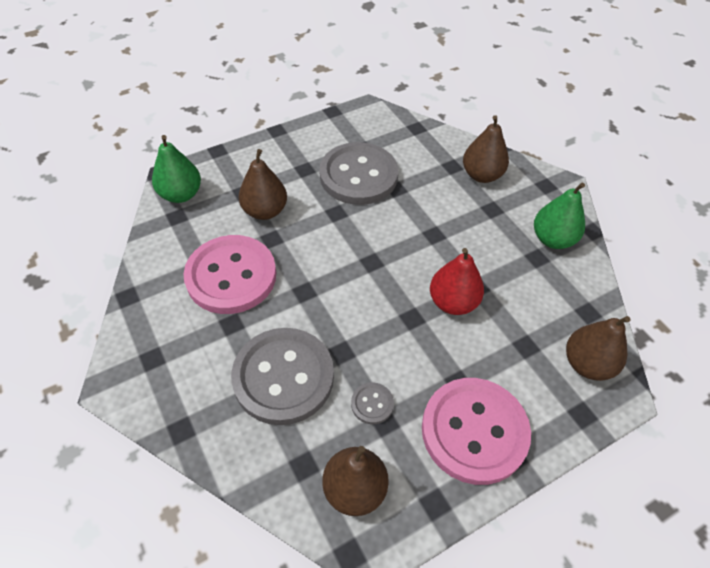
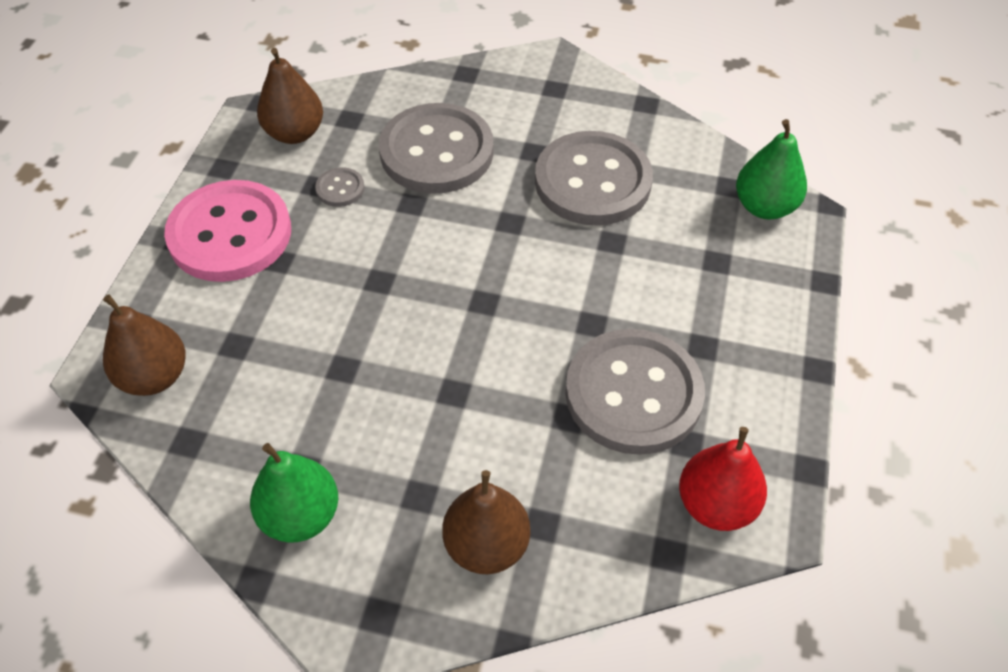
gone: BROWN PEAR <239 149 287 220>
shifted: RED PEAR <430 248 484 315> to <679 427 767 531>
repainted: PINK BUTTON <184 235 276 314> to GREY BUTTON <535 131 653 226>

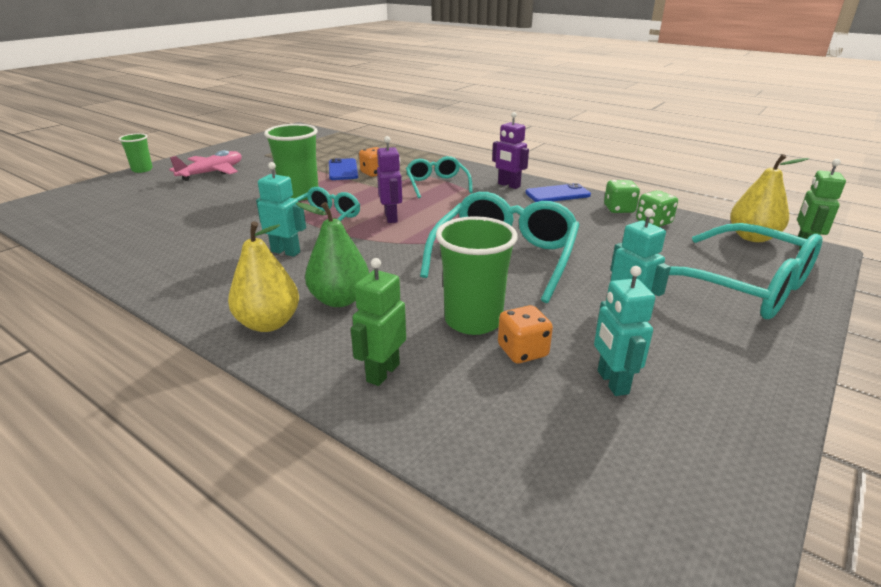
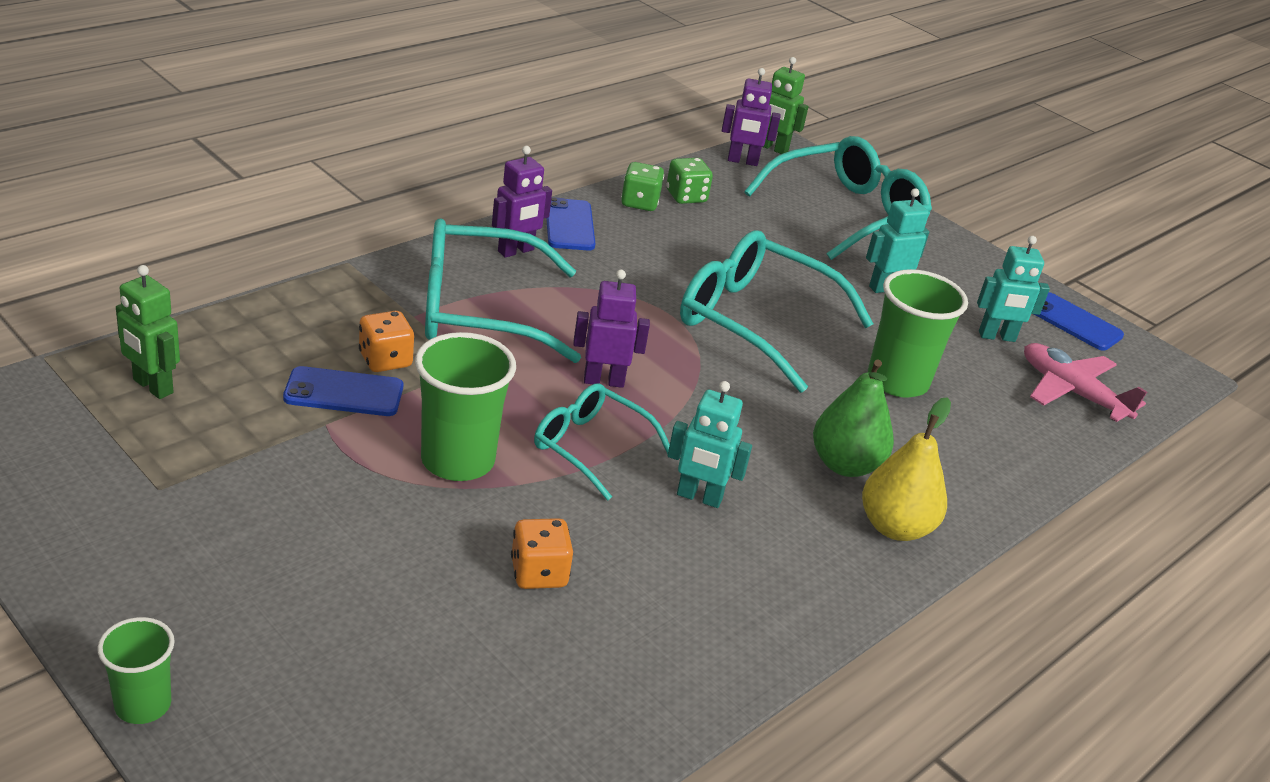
new: BLUE PHONE <1034 292 1124 351>
shifted: PINK PLANE <169 150 242 181> to <1024 343 1147 422>; GREEN ROBOT <351 258 406 386> to <116 265 180 399>; ORANGE DICE <498 305 553 363> to <511 518 573 589>
swapped: YELLOW PEAR <730 154 809 242> to PURPLE ROBOT <722 68 780 166>
rotated: TURQUOISE ROBOT <256 162 306 257> = <668 381 752 508> 105 degrees counterclockwise
scaled: TURQUOISE GLASSES <406 156 473 198> = <425 218 581 363> x1.72

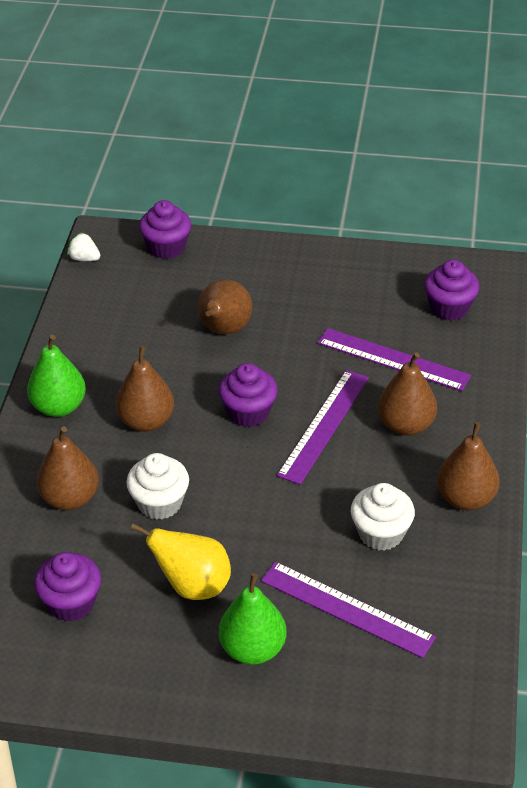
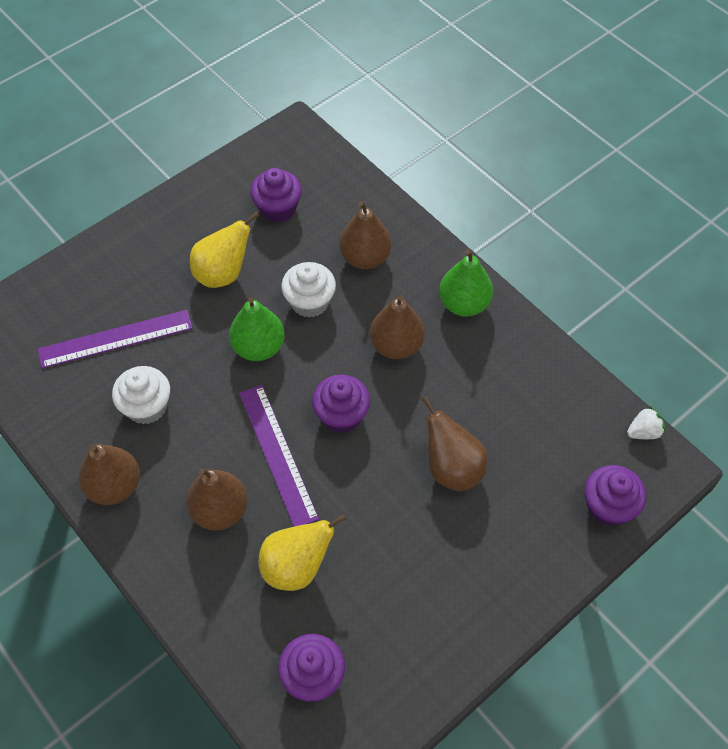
shifted: GREEN PEAR <219 573 286 665> to <229 297 285 361>
swapped: PURPLE RULER <317 328 471 391> to YELLOW PEAR <259 514 347 591>

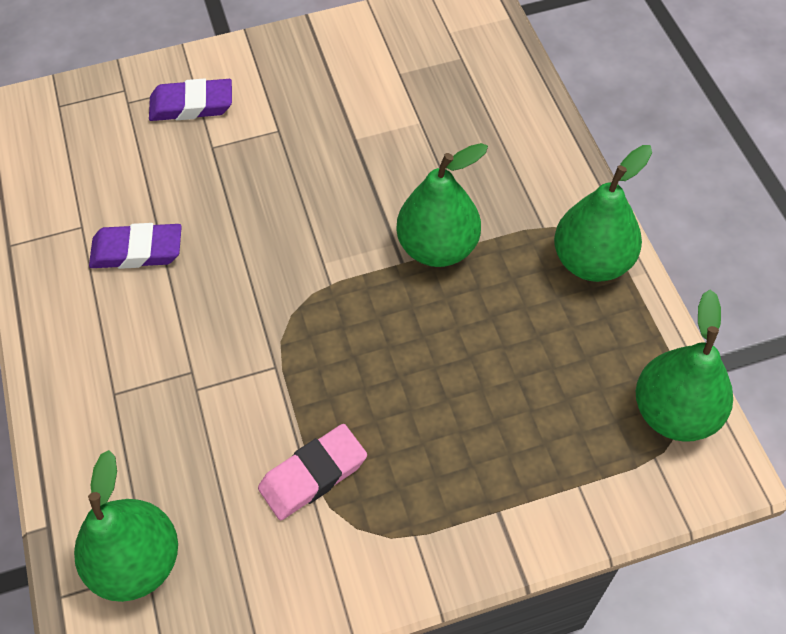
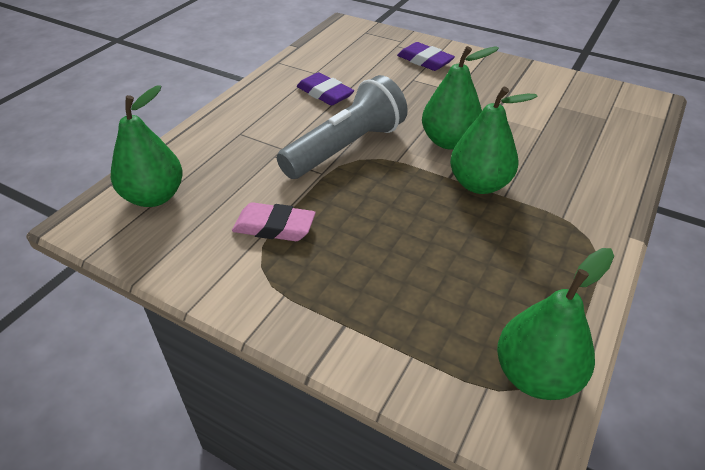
new: GREY FLASHLIGHT <277 75 408 179>
shifted: GREEN PEAR <554 145 652 282> to <422 46 499 150>

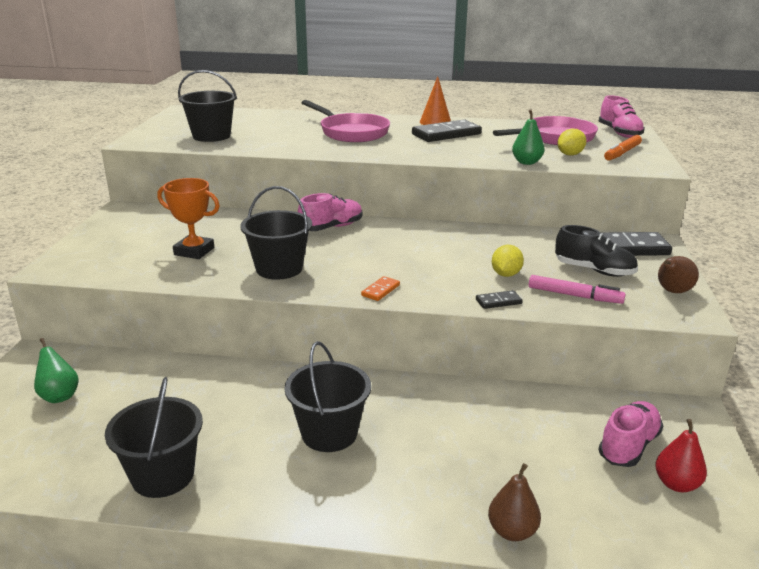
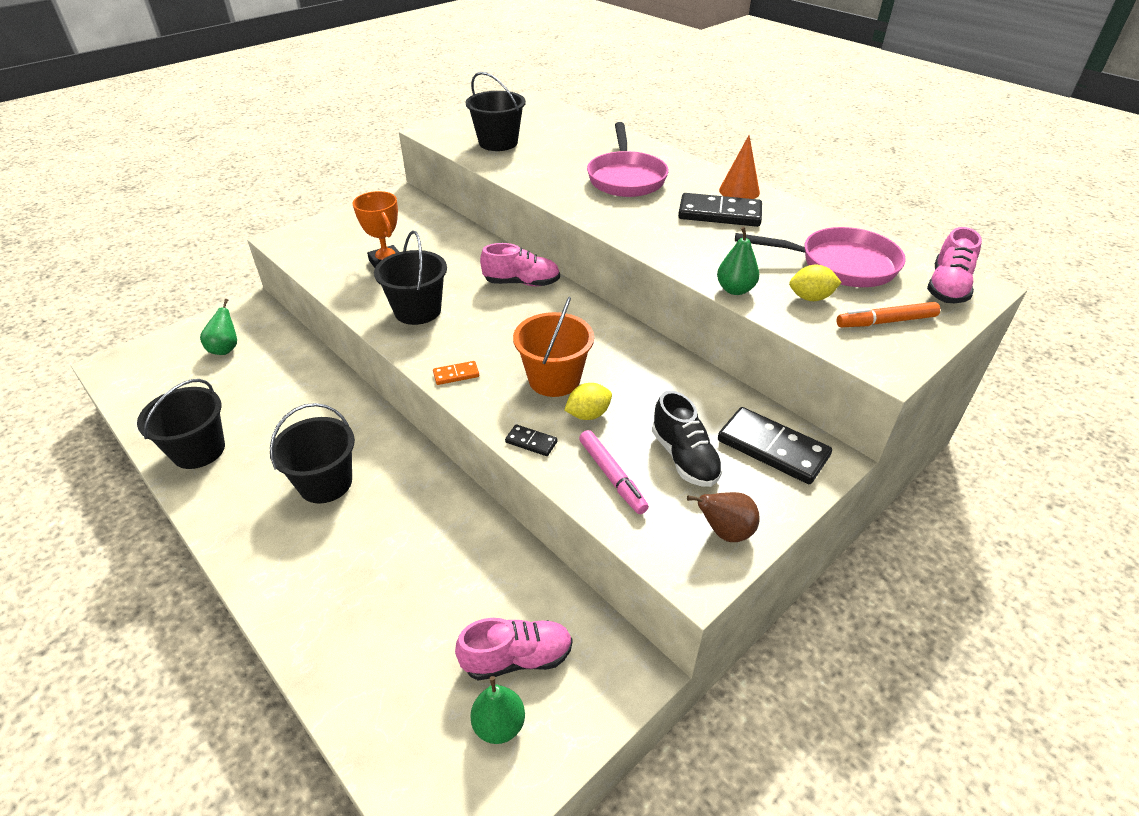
gone: BROWN PEAR <488 463 541 541>
new: ORANGE BUCKET <513 297 594 397>
repainted: RED PEAR <655 419 707 492> to GREEN PEAR <470 676 525 744>

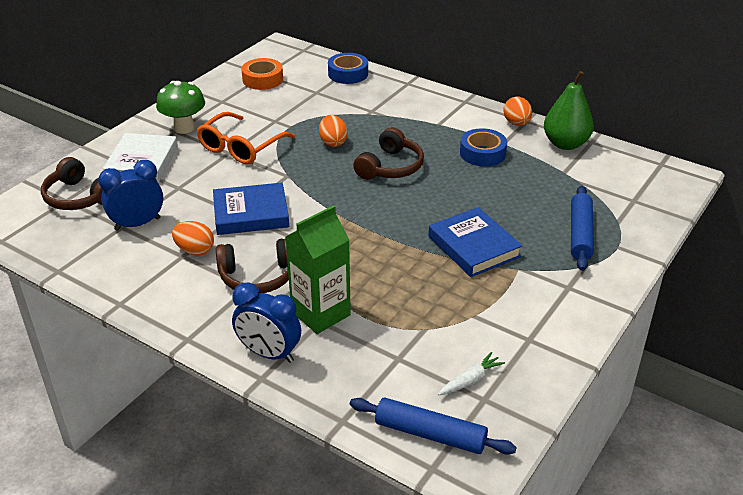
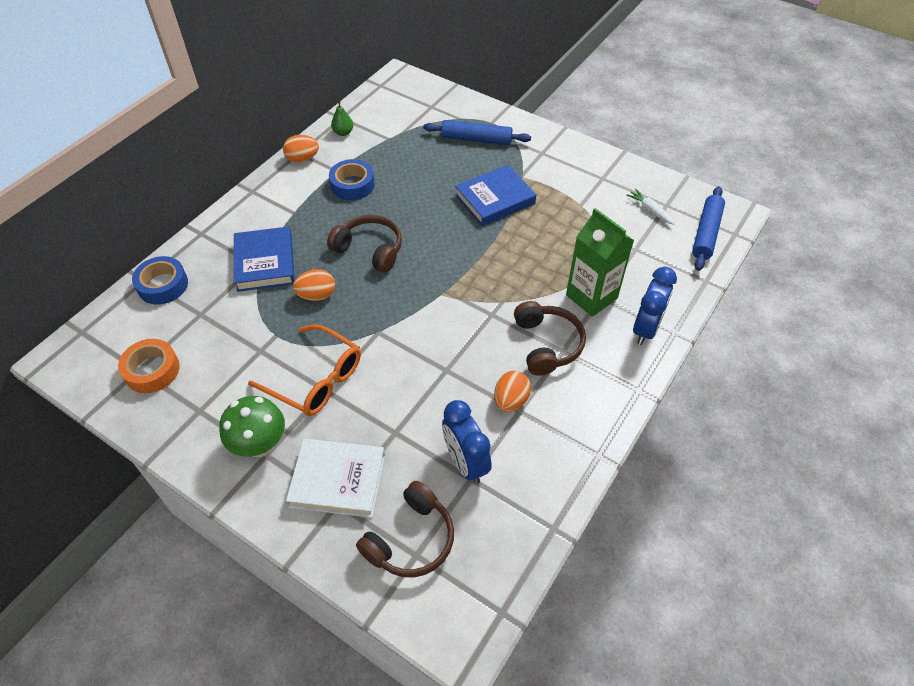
shifted: BLUE BOOK <213 183 289 235> to <234 226 295 292>
scaled: GREEN PEAR <544 71 594 150> = <331 101 353 136> x0.50

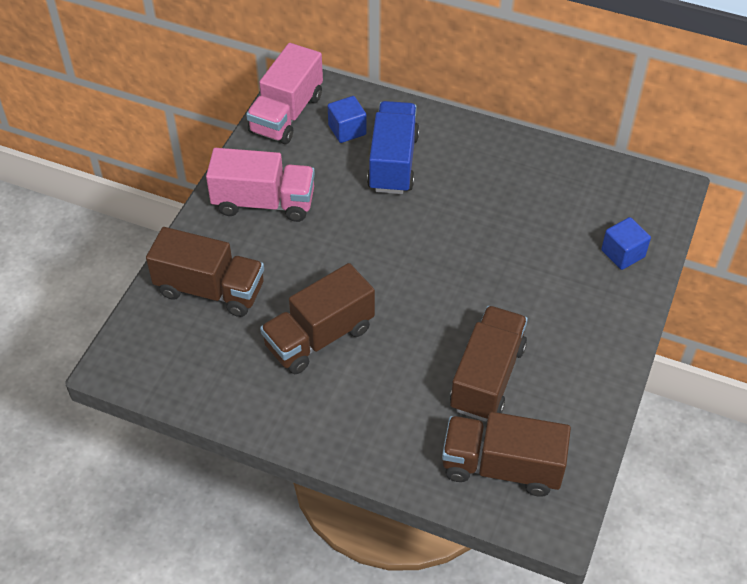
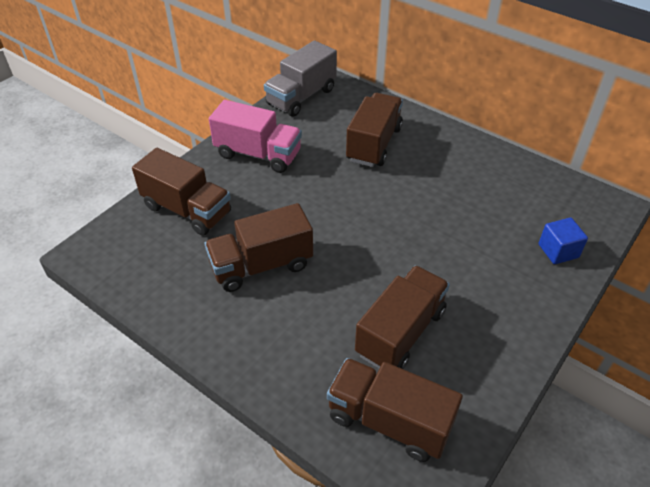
gone: BLUE CUBE <328 96 367 143>
repainted: PINK TRUCK <246 43 323 144> to GREY TRUCK <264 40 337 117>; BLUE TRUCK <367 101 420 194> to BROWN TRUCK <346 93 403 167>

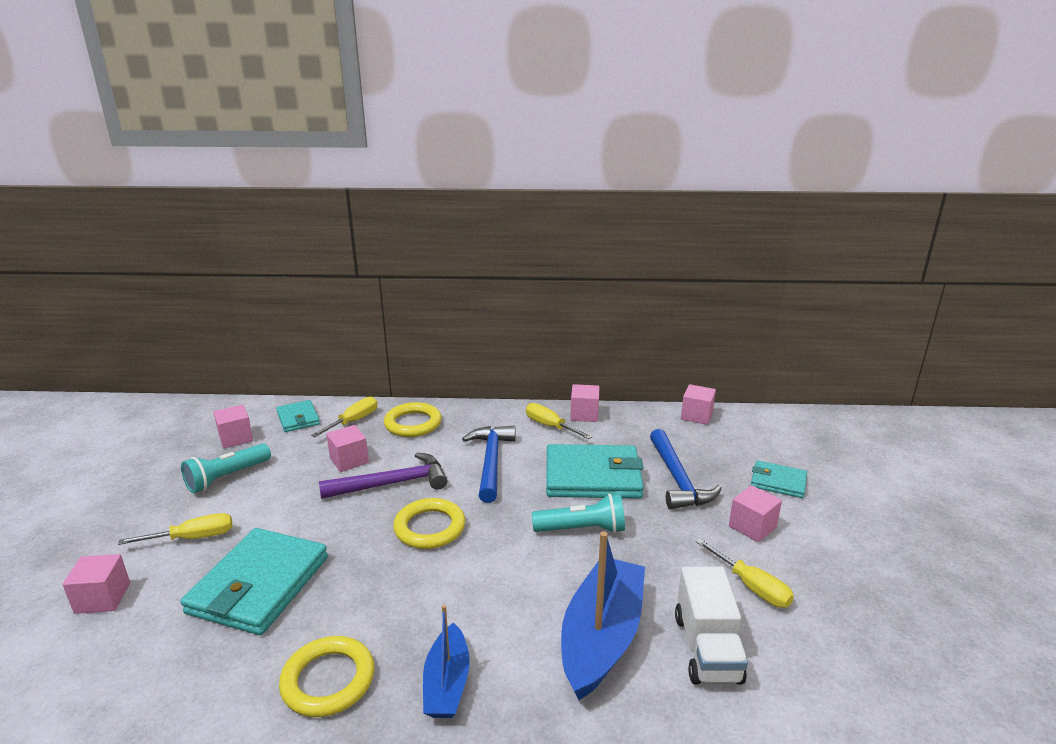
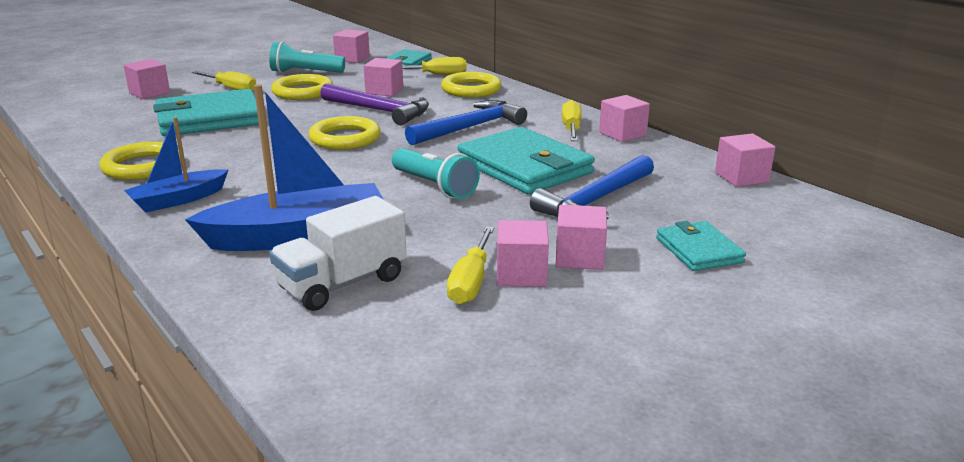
new: YELLOW RING <271 74 333 100>; PINK CUBE <497 220 549 287>

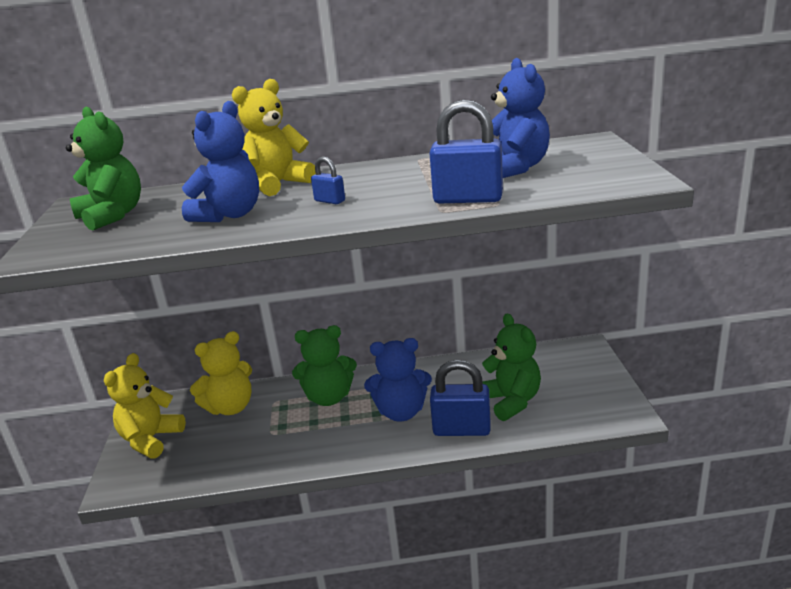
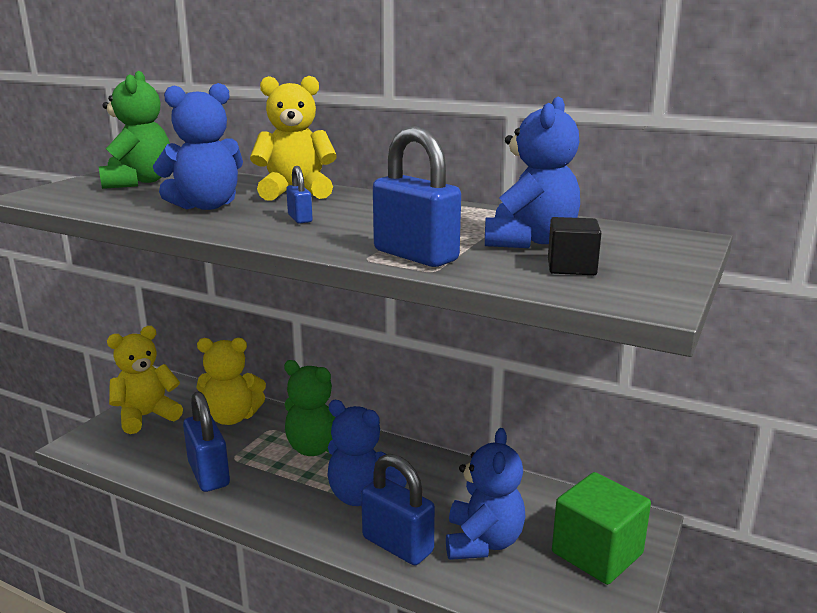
new: BLACK CUBE <548 217 601 275>; BLUE PADLOCK <183 391 230 492>; GREEN CUBE <552 472 651 585>
repainted: GREEN TEDDY BEAR <482 314 541 421> to BLUE TEDDY BEAR <446 428 526 560>

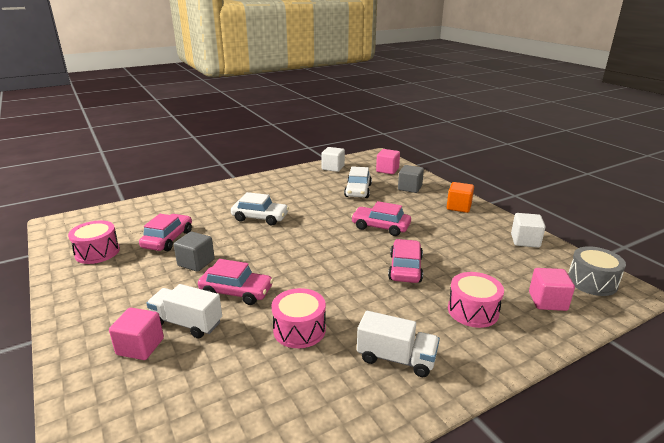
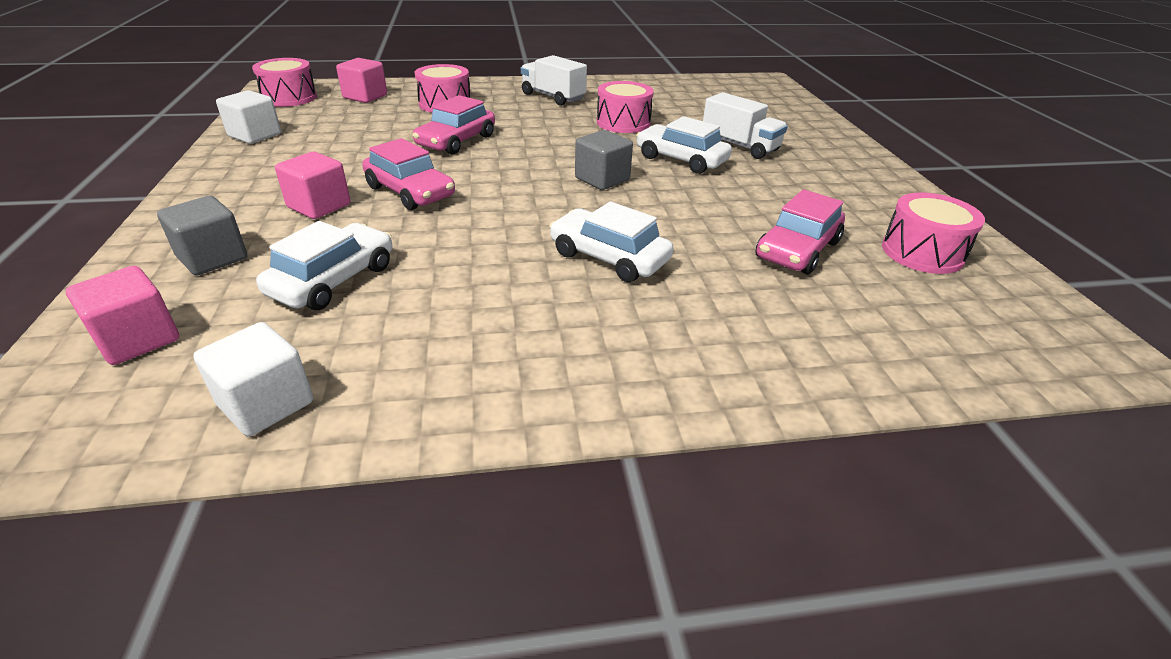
gone: ORANGE CUBE <447 182 474 213>
shifted: GREY CUBE <174 232 215 272> to <575 130 633 190>; PINK CUBE <109 308 164 360> to <275 152 350 219>
repainted: GREY DRUM <568 246 626 296> to PINK DRUM <252 58 317 107>; PINK CAR <198 259 273 305> to WHITE CAR <636 116 732 174>

